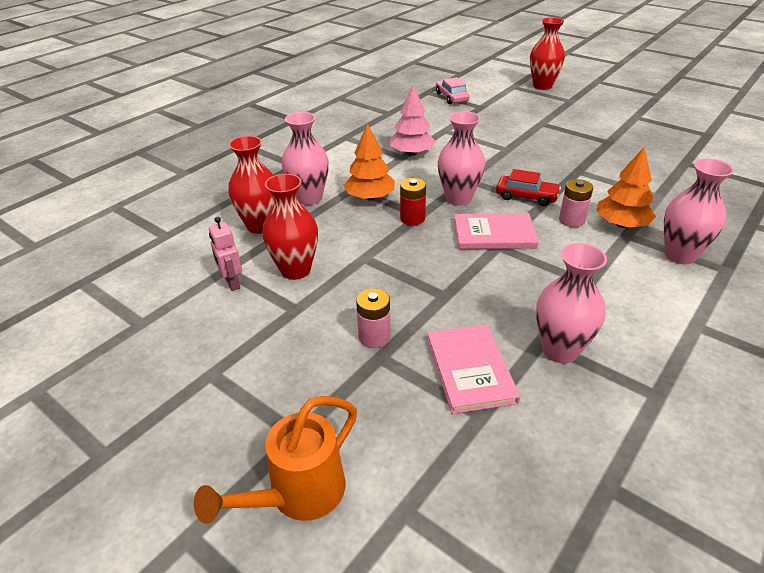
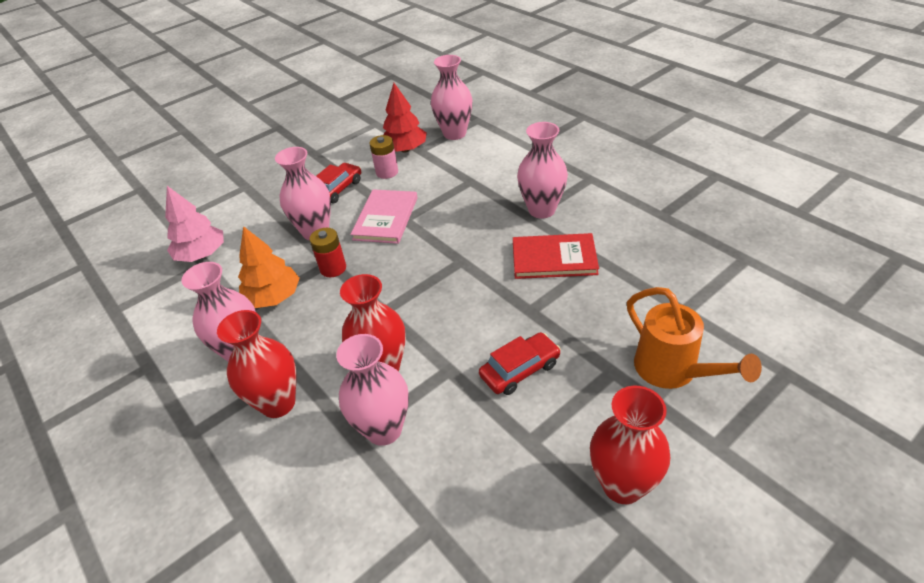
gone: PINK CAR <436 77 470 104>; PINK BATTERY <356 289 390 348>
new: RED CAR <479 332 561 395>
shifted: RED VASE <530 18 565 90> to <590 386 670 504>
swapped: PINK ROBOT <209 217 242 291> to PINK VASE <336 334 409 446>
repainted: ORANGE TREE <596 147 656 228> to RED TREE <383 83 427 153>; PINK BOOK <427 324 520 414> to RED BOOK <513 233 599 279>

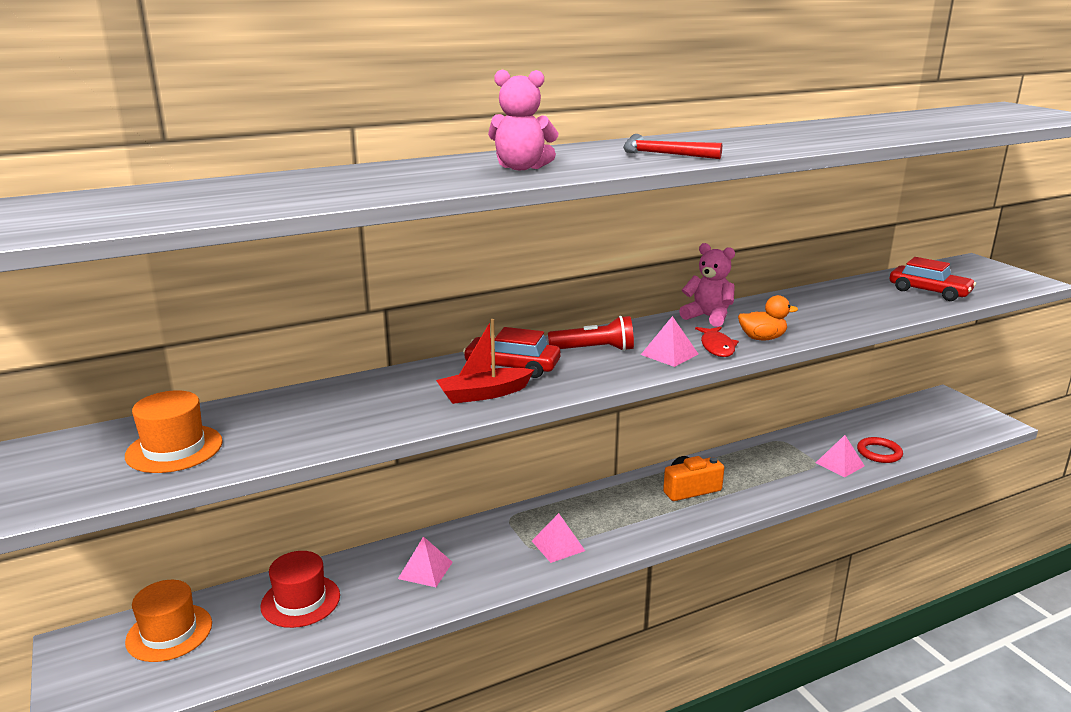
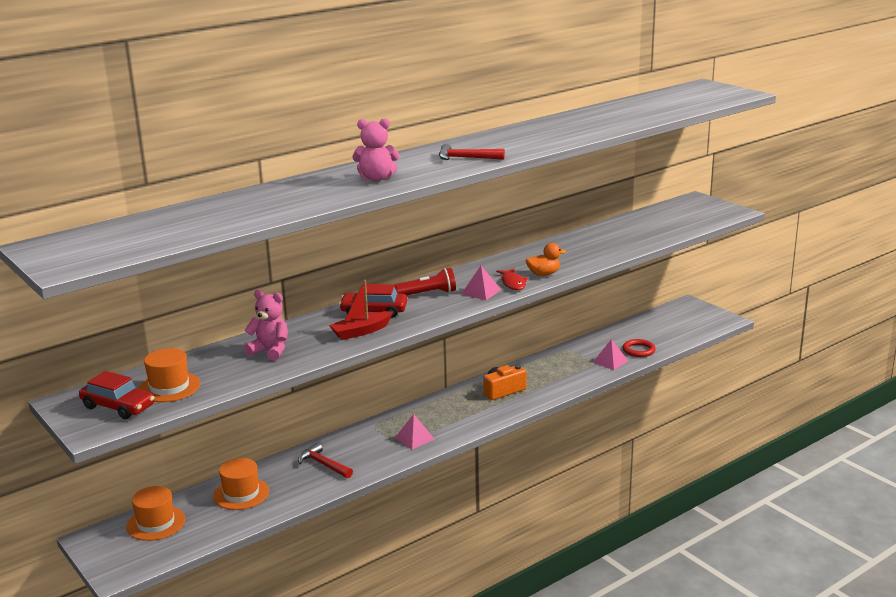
shifted: PINK TEDDY BEAR <679 243 735 327> to <244 290 288 360>; RED CAR <890 257 976 301> to <79 371 155 419>
swapped: PINK PYRAMID <398 536 453 587> to RED HAMMER <298 443 353 478>
repainted: RED HAT <261 551 340 628> to ORANGE HAT <213 458 269 510>

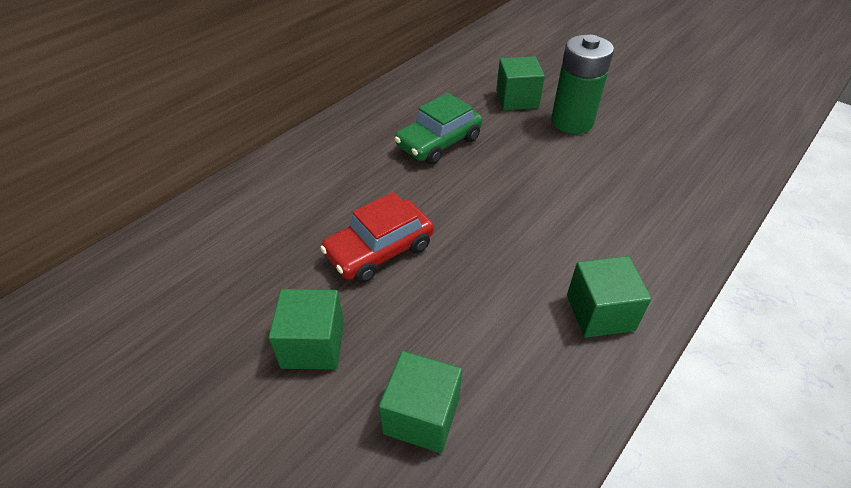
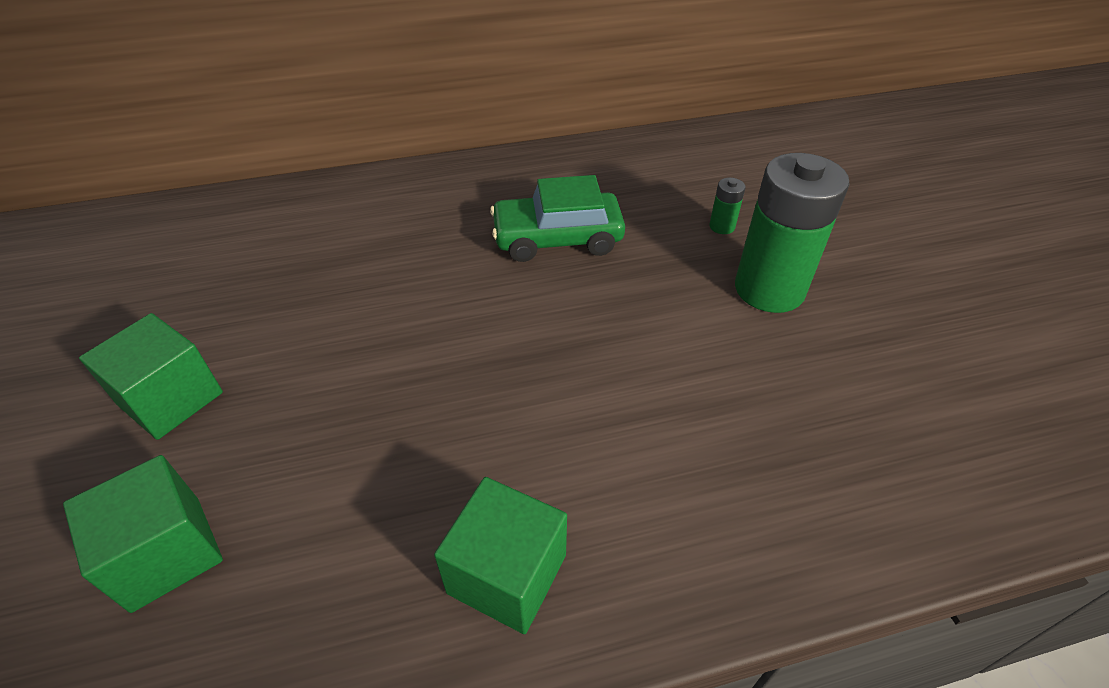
gone: RED CAR <320 192 434 283>
swapped: GREEN CUBE <496 56 545 110> to GREEN BATTERY <709 178 746 234>

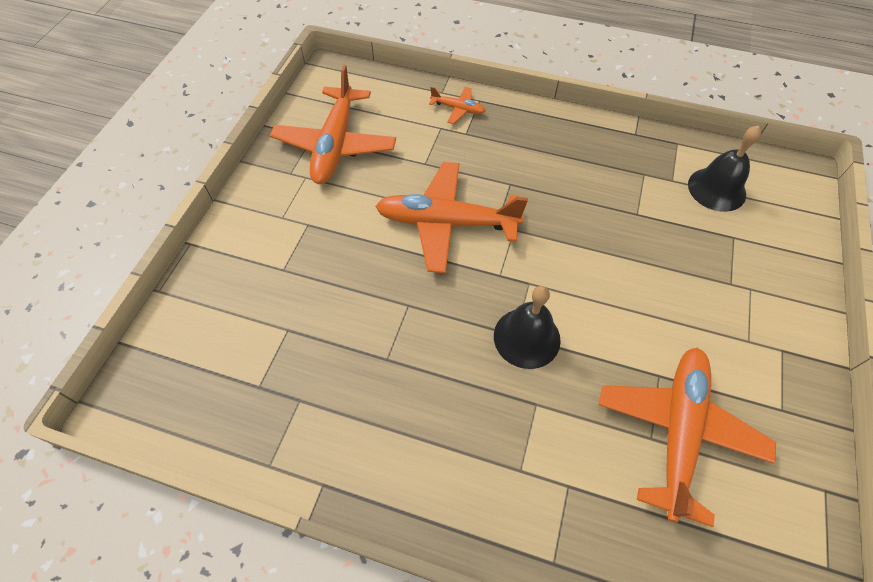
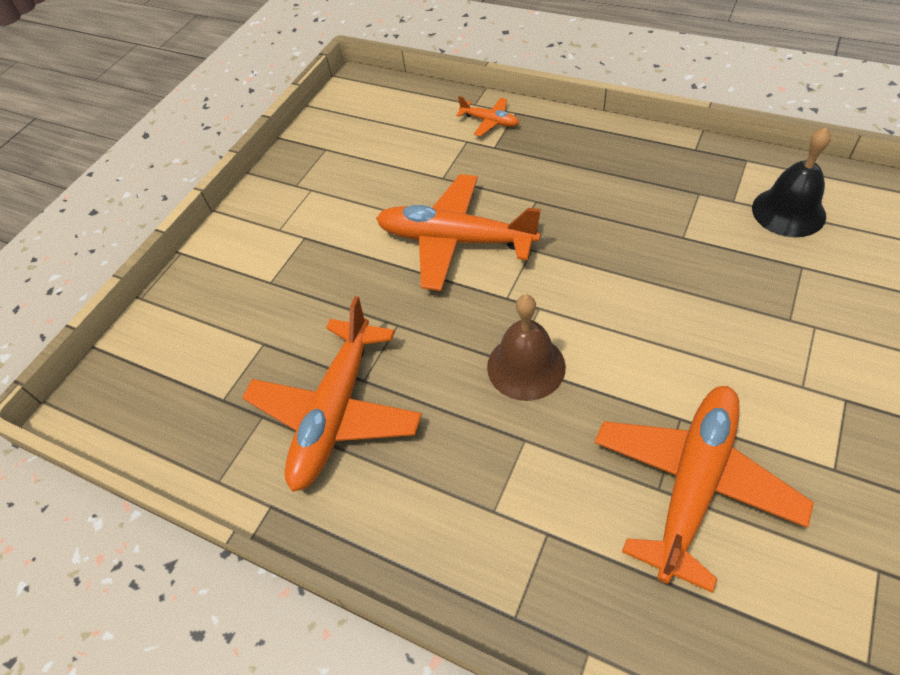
shifted: ORANGE PLANE <270 65 396 184> to <242 296 422 492>
repainted: BLACK BELL <494 286 561 369> to BROWN BELL <487 295 566 401>

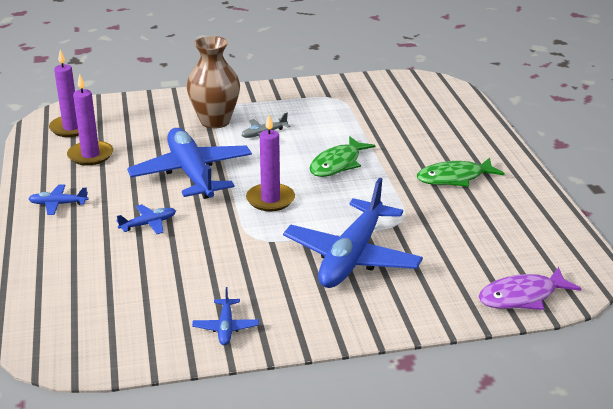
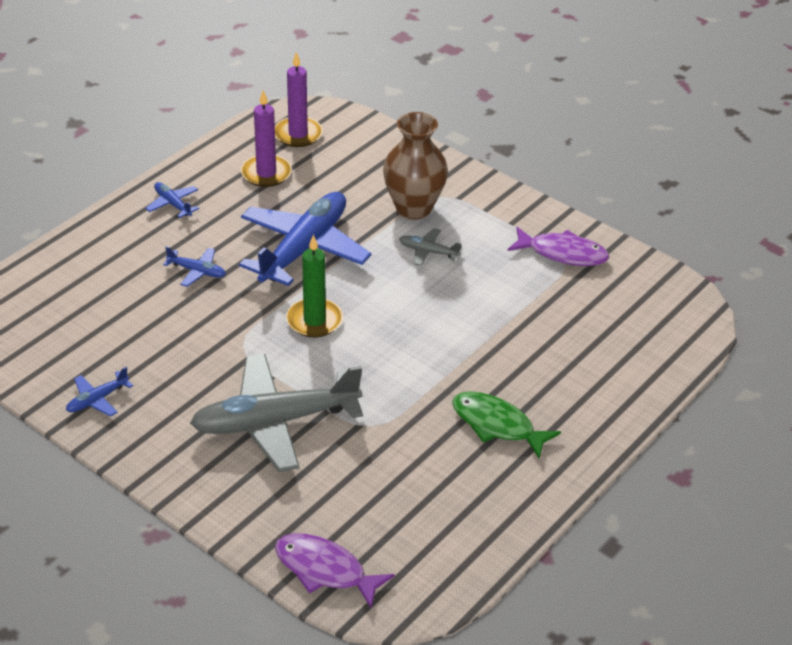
gone: GREEN FISH <309 136 376 177>
new: PURPLE FISH <507 227 609 266>
repainted: PURPLE CANDLE <246 115 295 211> to GREEN CANDLE <286 235 343 338>; BLUE PLANE <283 178 423 288> to GREY PLANE <190 354 363 472>

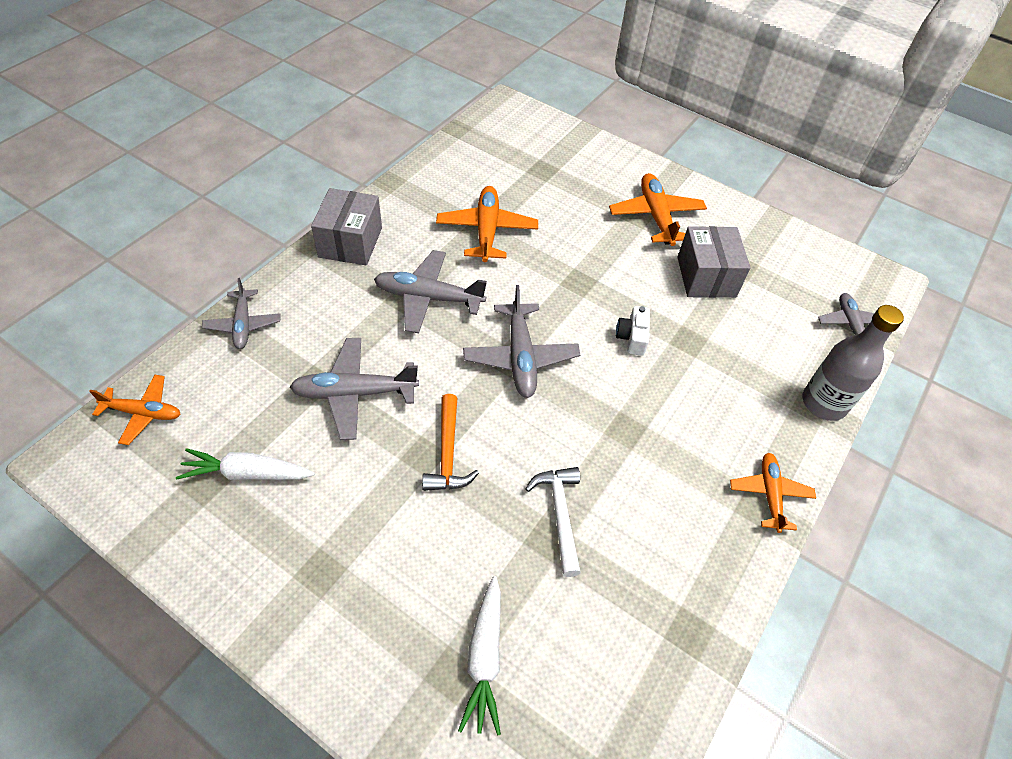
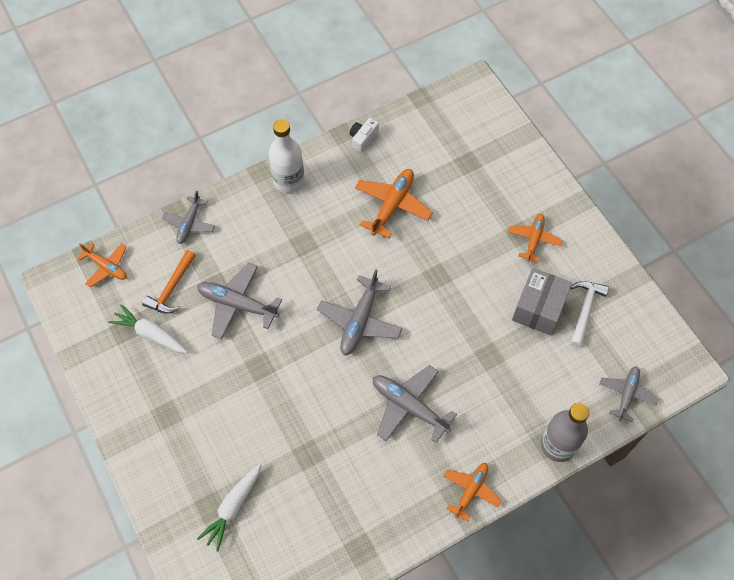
shifted: GREY PLANE <374 250 487 333> to <373 365 457 443>; WHITE CAMERA <616 306 650 356> to <350 118 379 152>; ORANGE HAMMER <422 394 479 491> to <142 250 196 314>; WHITE HAMMER <525 467 581 577> to <571 281 609 347>
swapped: GREY BOX <311 188 382 265> to WHITE BOTTLE <269 119 305 193>
scaled: ORANGE PLANE <609 173 707 246> = <508 214 563 262> x0.65

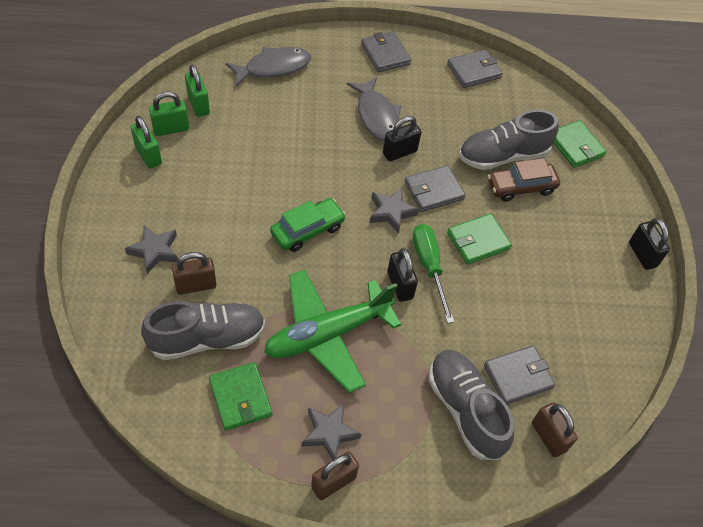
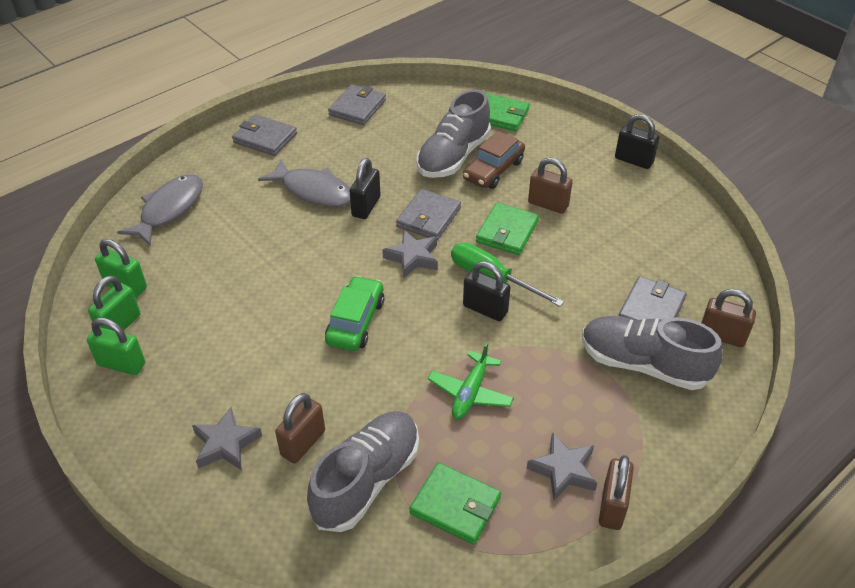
new: BROWN PADLOCK <528 157 573 214>
scaled: GREEN PLANE <264 269 401 393> = <428 341 514 419> x0.52

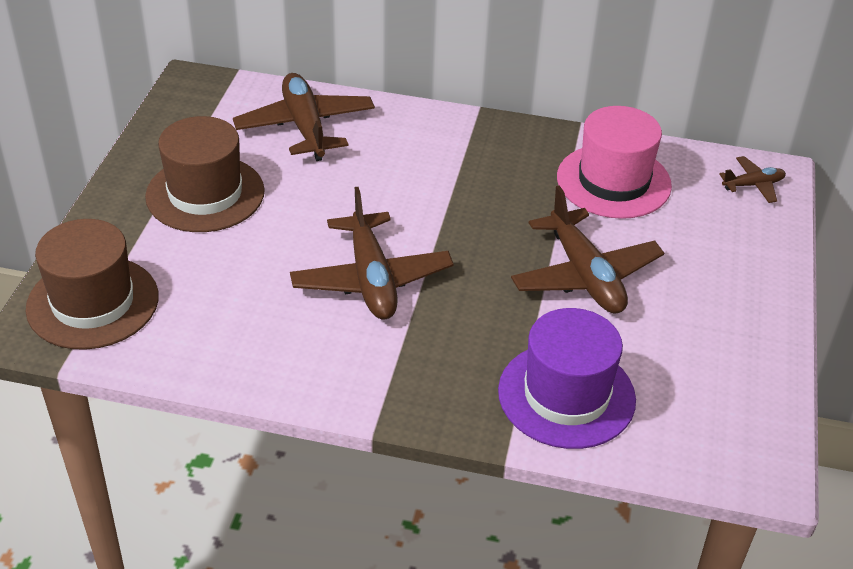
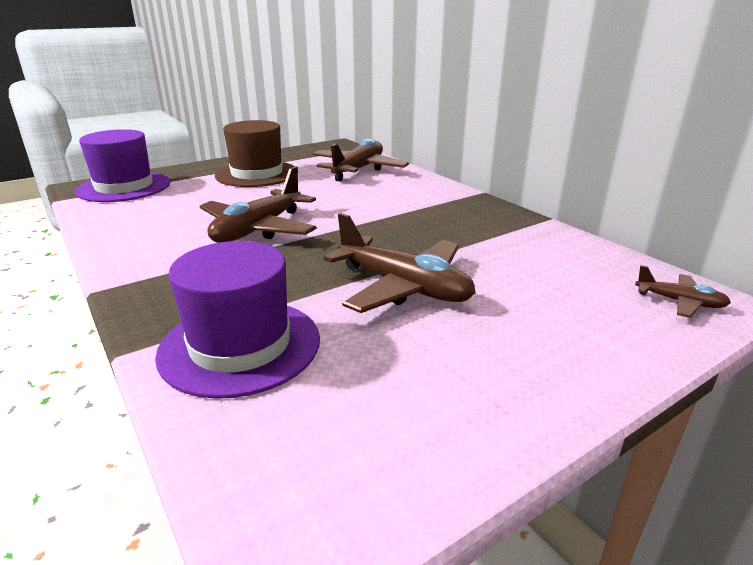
gone: PINK HAT <557 106 672 219>
repainted: BROWN HAT <26 219 159 350> to PURPLE HAT <75 129 170 202>
rotated: BROWN PLANE <511 185 664 314> = <323 213 476 313> 75 degrees counterclockwise

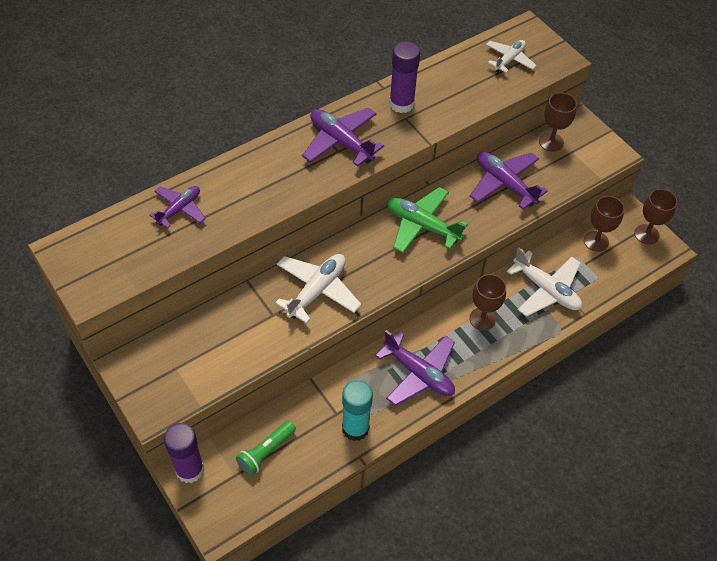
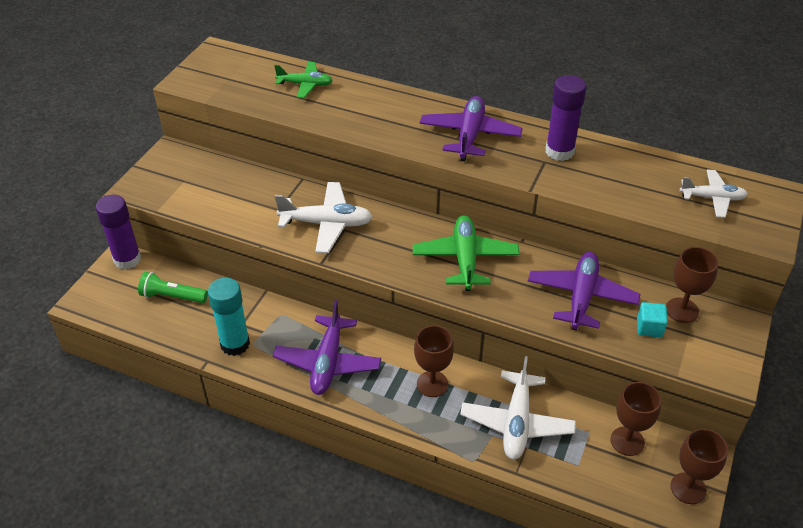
new: TURQUOISE CUBE <637 302 668 338>
repainted: PURPLE PLANE <149 186 206 228> to GREEN PLANE <274 62 333 98>

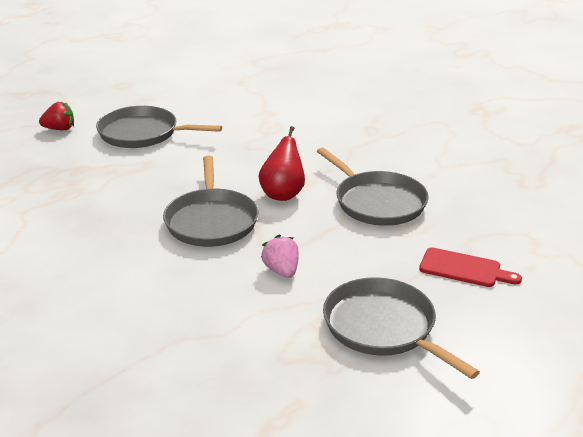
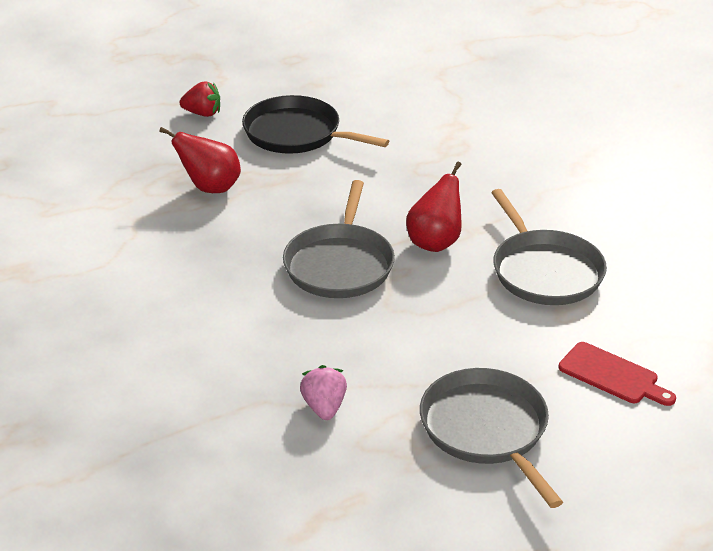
new: RED PEAR <159 127 241 193>
shifted: PINK STRAWBERRY <261 235 299 278> to <300 365 347 420>
repainted: GREY PAN <96 106 222 148> to BLACK PAN <242 95 389 154>

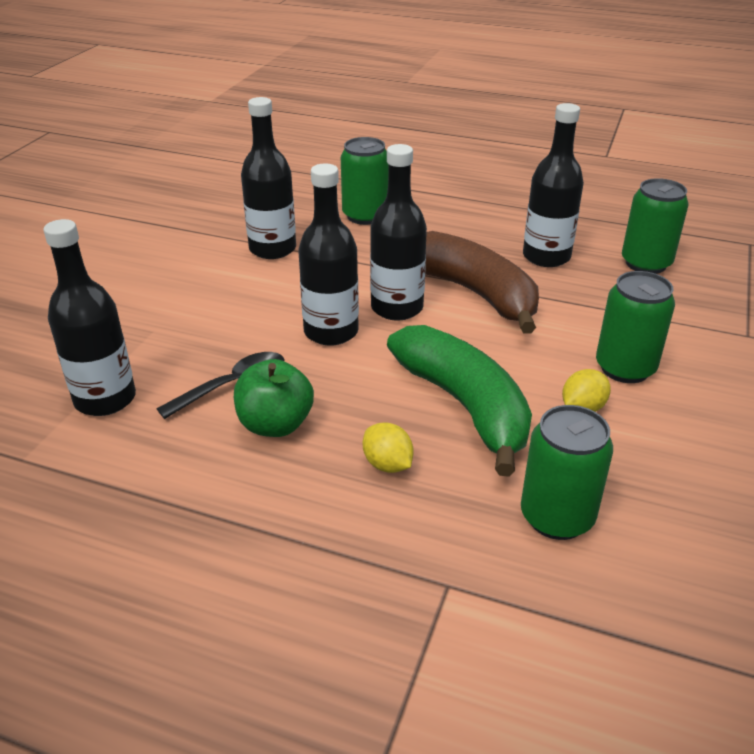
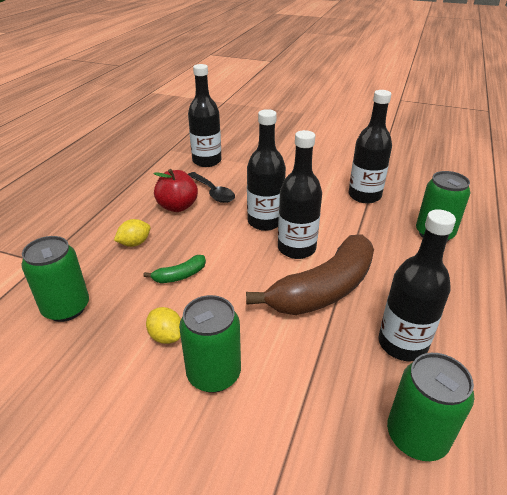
repainted: GREEN APPLE <234 359 314 437> to RED APPLE <154 169 198 212>
scaled: GREEN BANANA <387 325 532 477> = <144 255 206 283> x0.43

